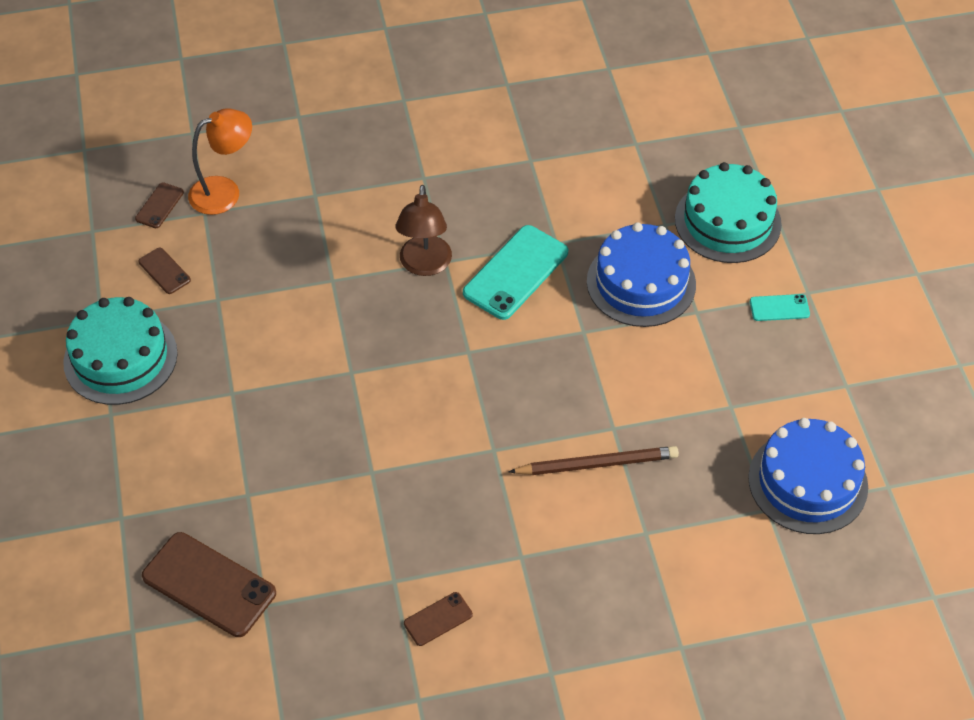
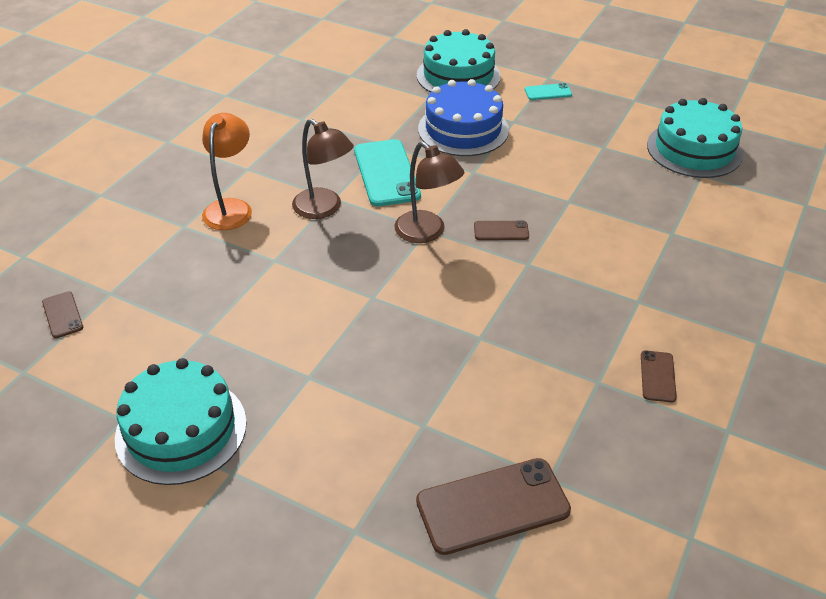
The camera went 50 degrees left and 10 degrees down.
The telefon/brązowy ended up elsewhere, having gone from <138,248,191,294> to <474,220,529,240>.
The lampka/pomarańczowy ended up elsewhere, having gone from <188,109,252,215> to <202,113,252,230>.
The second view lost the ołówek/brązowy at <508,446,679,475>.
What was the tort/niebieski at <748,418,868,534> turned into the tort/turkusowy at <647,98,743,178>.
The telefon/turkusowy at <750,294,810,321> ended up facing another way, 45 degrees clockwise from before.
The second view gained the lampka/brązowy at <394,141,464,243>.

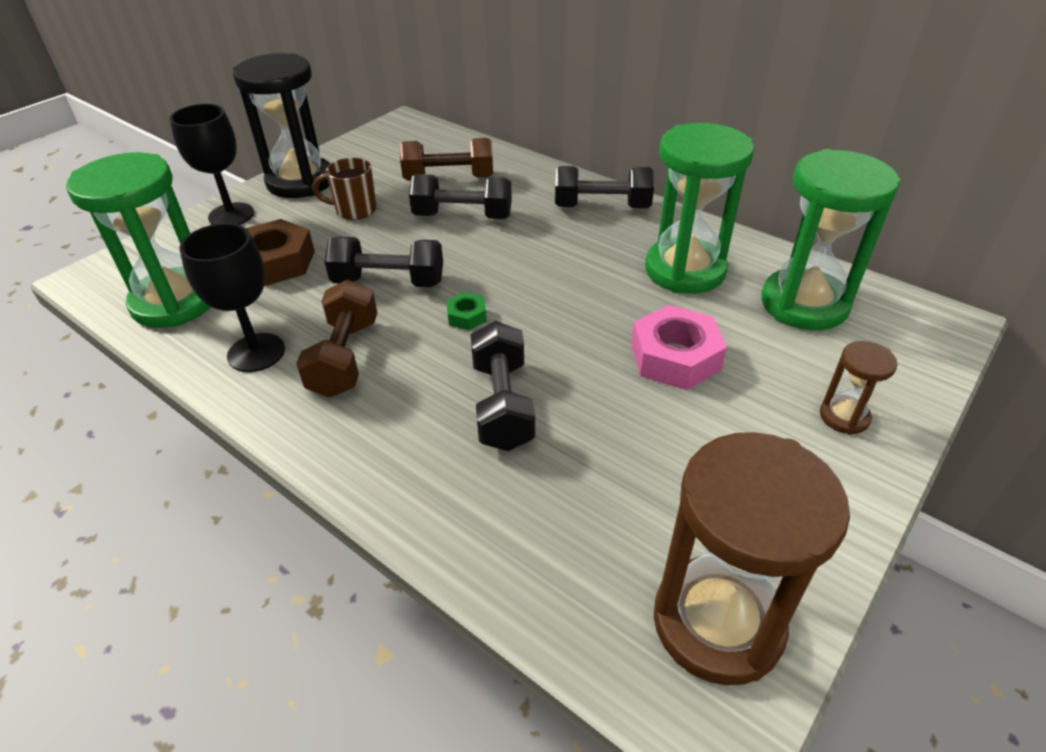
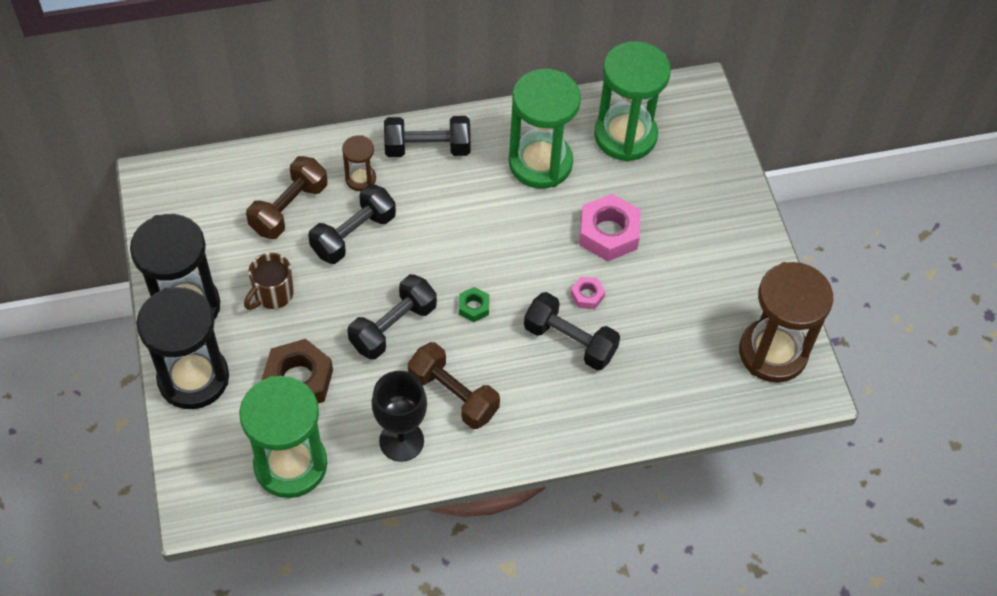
The camera went 55 degrees left and 15 degrees up.
Where the kielich/czarny stood at <170,104,254,225>, the klepsydra/czarny came to stand at <136,287,229,409>.
The hantel/czarny at <555,166,654,208> ended up facing another way, 45 degrees clockwise from before.
The klepsydra/brązowy ended up elsewhere, having gone from <820,341,898,435> to <342,135,376,191>.
The second view gained the nakrętka/różowy at <570,277,605,309>.

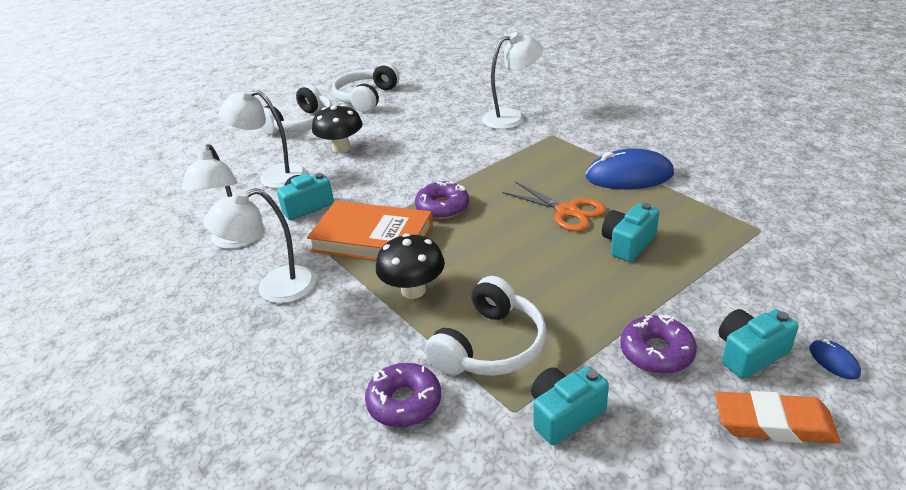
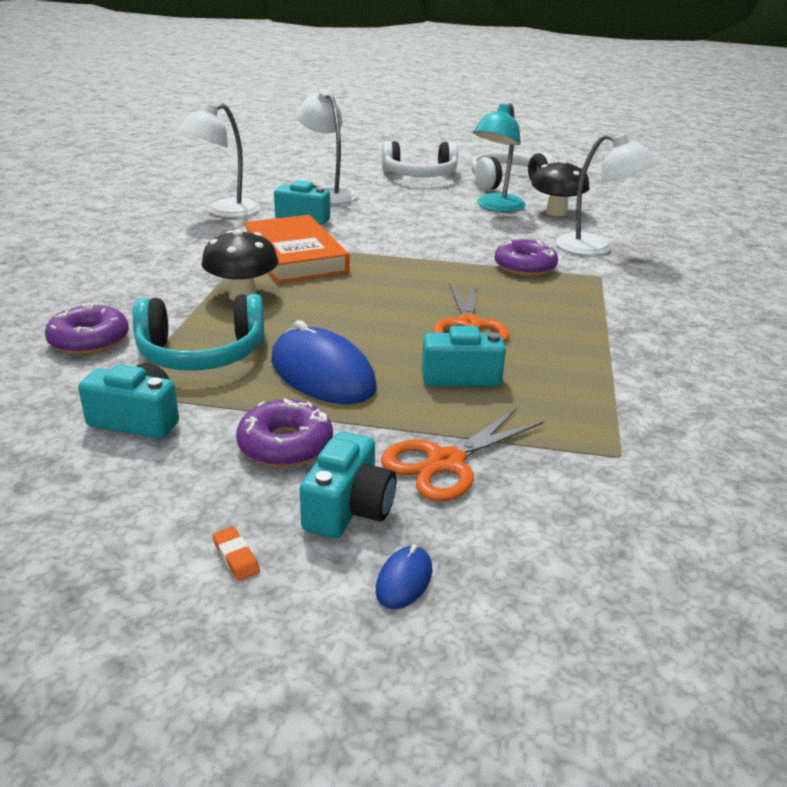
The camera went 45 degrees right and 5 degrees down.
The second view lost the lampka/biały at <203,188,316,303>.
The grzyb/czarny ended up elsewhere, having gone from <312,104,363,153> to <531,159,590,216>.
The donut/fioletowy ended up elsewhere, having gone from <415,181,469,219> to <494,238,558,276>.
What was the słuchawki/biały at <425,276,546,376> turned into the słuchawki/turkusowy at <133,294,265,371>.
The myszka/niebieski ended up elsewhere, having gone from <586,148,674,189> to <271,320,377,404>.
The size of the gumka do mazania/pomarańczowy at <715,391,840,444> changed by a factor of 0.41.
The aparat fotograficzny/turkusowy at <718,309,799,379> ended up facing another way, 90 degrees clockwise from before.
The second view gained the nożyczki/pomarańczowy at <381,408,544,501>.
The second view gained the lampka/turkusowy at <473,103,526,212>.

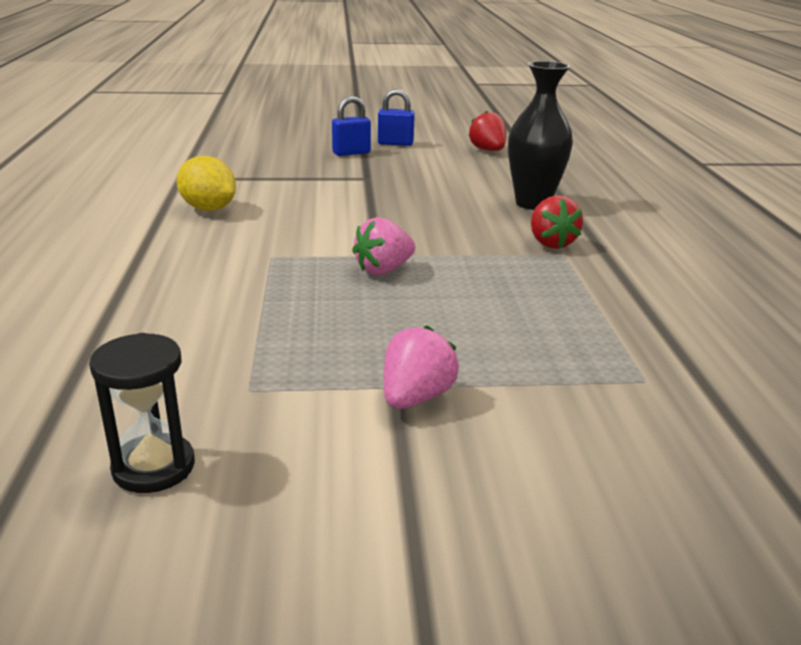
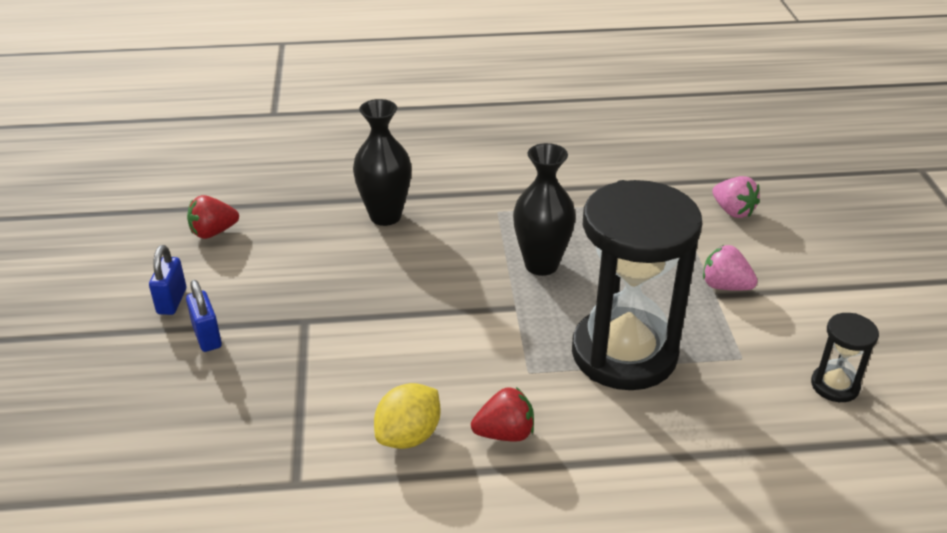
The camera went 90 degrees left and 10 degrees up.
The truskawka/różowy ended up elsewhere, having gone from <352,217,415,275> to <712,176,760,218>.
The truskawka/czerwony ended up elsewhere, having gone from <531,195,583,249> to <471,387,534,442>.
The second view gained the wazon/czarny at <513,143,576,276>.
The second view gained the klepsydra/czarny at <572,180,702,390>.

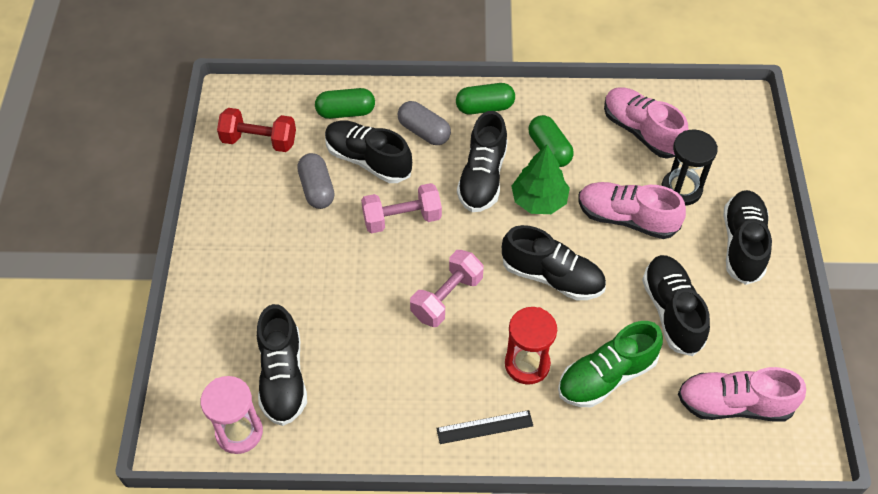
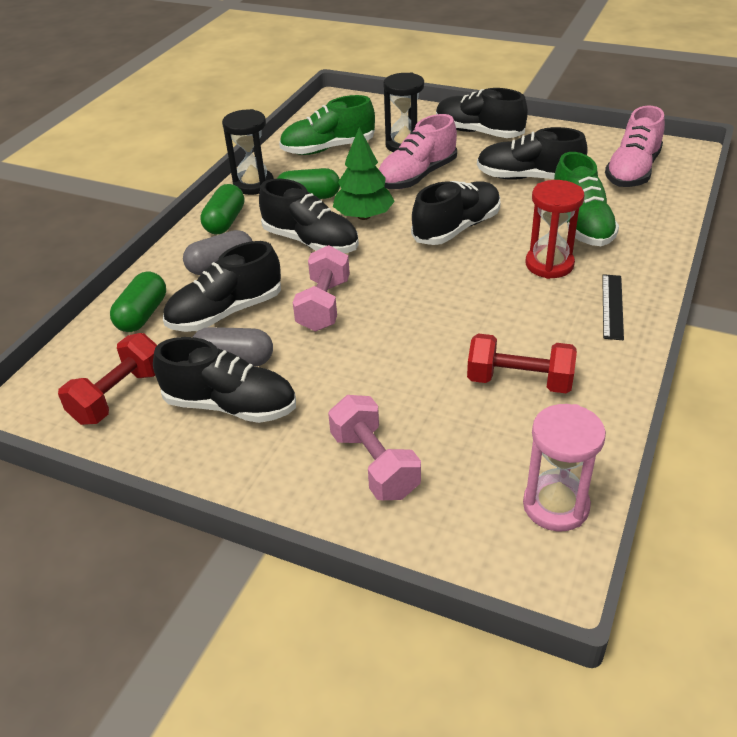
The camera went 65 degrees left and 15 degrees down.
The but/czarny ended up elsewhere, having gone from <257,304,307,426> to <153,337,296,423>.
The hantel/różowy ended up elsewhere, having gone from <410,250,484,327> to <328,395,421,500>.
What was the but/różowy at <604,87,689,159> turned into the but/zielony at <279,95,375,155>.
The second view gained the klepsydra/czarny at <222,109,274,195>.
The second view gained the hantel/czerwony at <467,333,577,393>.

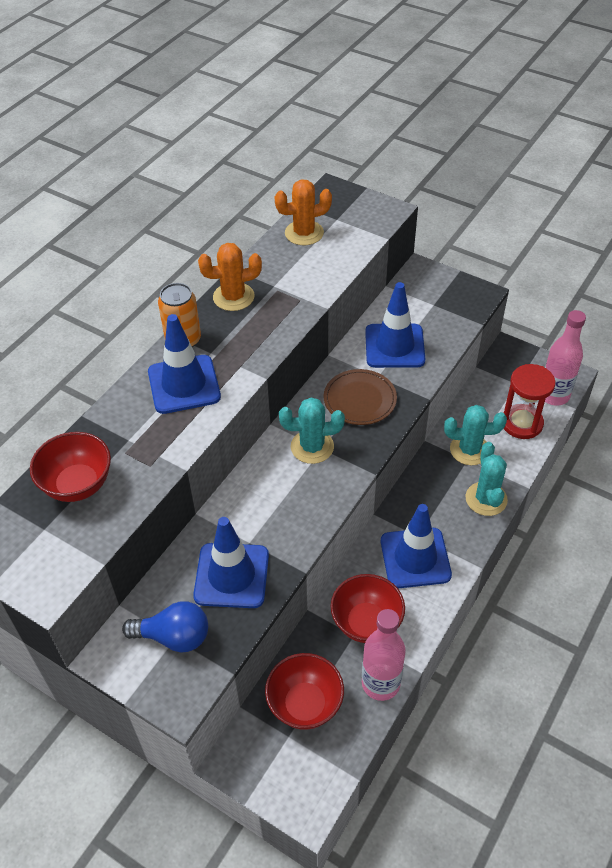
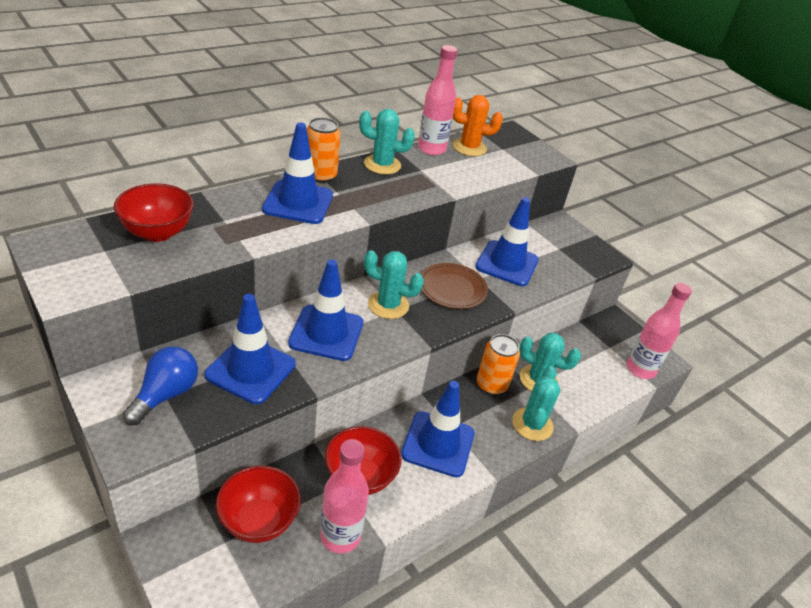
The camera went 15 degrees right and 10 degrees down.
The żarówka/niebieski at <122,601,208,653> ended up facing another way, 90 degrees counterclockwise from before.
What was the kaktus/pomarańczowy at <198,243,262,311> turned into the kaktus/turkusowy at <359,109,415,174>.
The second view lost the klepsydra/czerwony at <503,364,555,439>.
The second view gained the pachołek/niebieski at <288,259,363,361>.
The second view gained the butelka/różowy at <418,45,457,155>.
The second view gained the puszka/pomarańczowy at <477,334,520,395>.

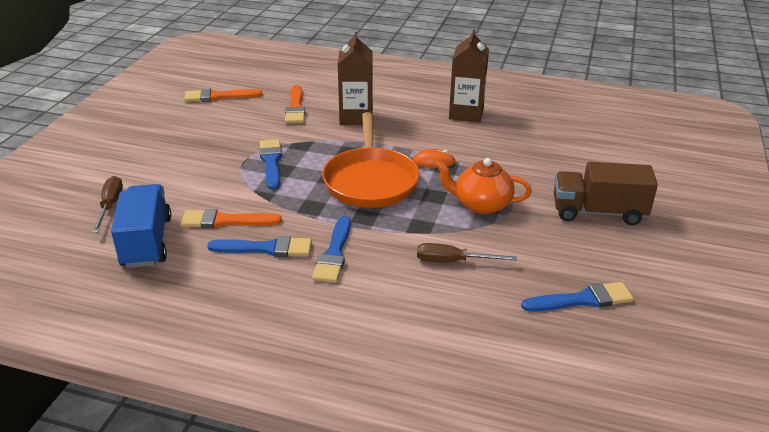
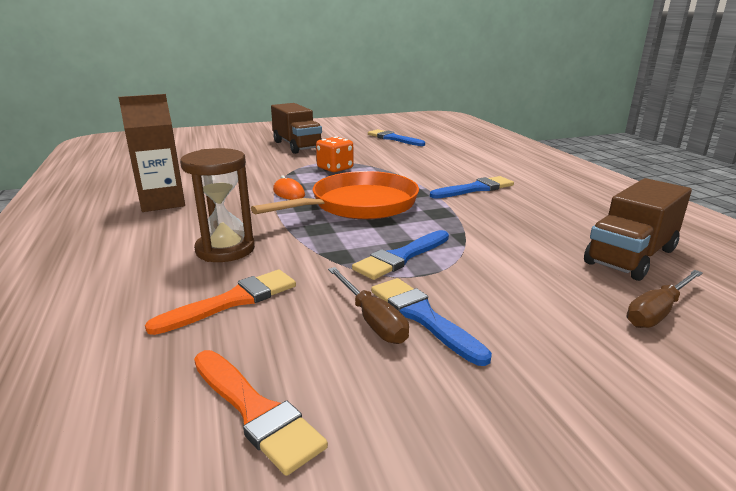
The camera went 125 degrees left and 10 degrees down.
What was the ciężarówka/niebieski at <111,184,171,268> turned into the ciężarówka/brązowy at <584,178,692,281>.
The second view lost the pędzel/pomarańczowy at <181,209,282,228>.
The pędzel/niebieski ended up elsewhere, having gone from <207,236,312,257> to <371,278,492,366>.
Where the karton mleka/brązowy stood at <338,32,373,125>, the klepsydra/brązowy came to stand at <180,148,255,262>.
The śrubokręt/brązowy ended up elsewhere, having gone from <417,243,517,262> to <328,267,409,344>.
Where the imbryk/pomarańczowy stood at <435,158,532,214>, the kostka do gry/pomarańczowy came to stand at <316,136,354,172>.

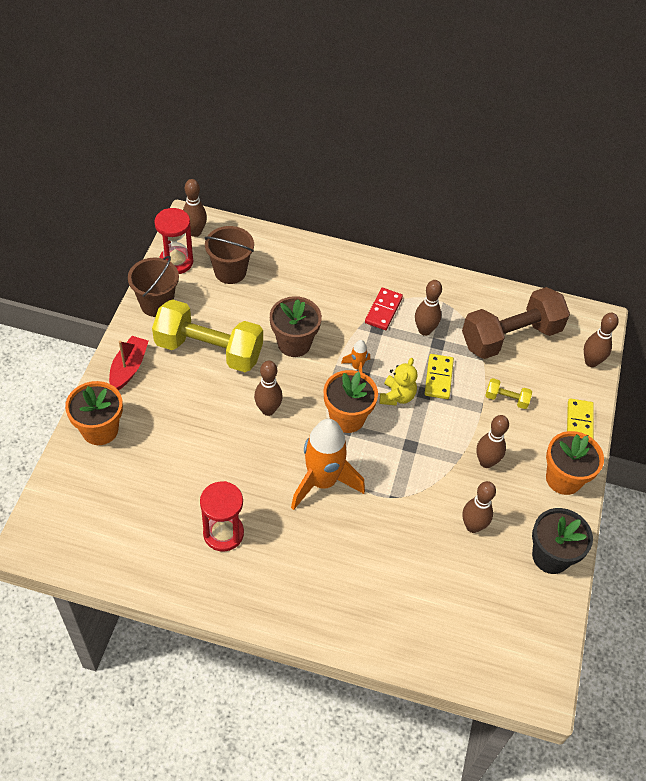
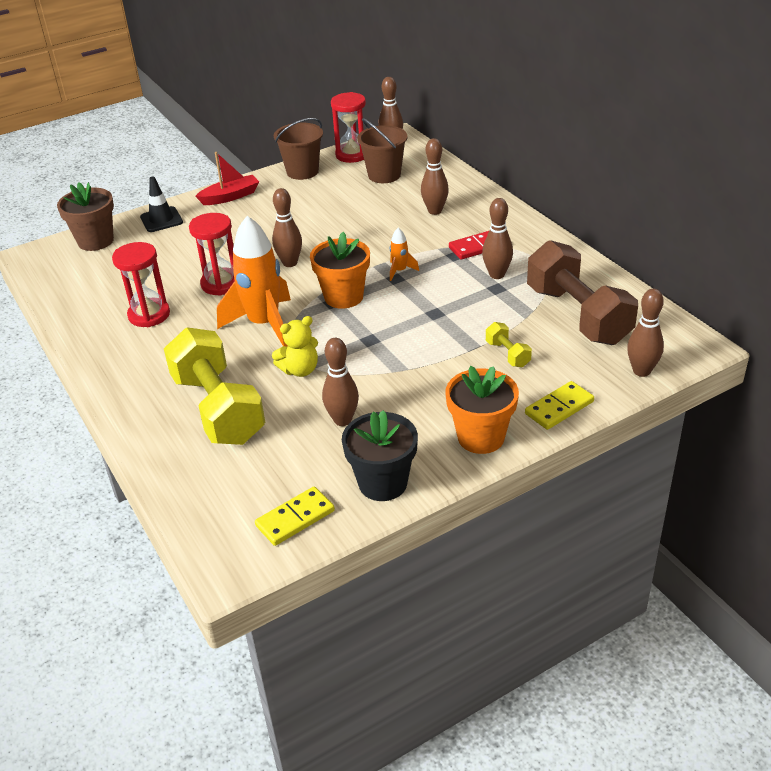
The camera went 50 degrees right and 15 degrees down.
Where the doniczka/pomarańczowy stood at <65,381,123,445>, the pachołek/czarny came to stand at <140,176,183,232>.
The hantel/żółty ended up elsewhere, having gone from <152,299,263,372> to <164,327,265,445>.
The doniczka/brązowy ended up elsewhere, having gone from <270,296,322,357> to <57,182,114,251>.
The miś/żółty ended up elsewhere, having gone from <379,358,418,406> to <272,316,318,377>.
The kostka domina/żółty ended up elsewhere, having gone from <424,354,454,399> to <255,487,335,546>.
The hantel/brązowy at <462,287,570,359> ended up facing another way, 45 degrees clockwise from before.
The kręgiel/brązowy ended up elsewhere, having gone from <476,415,509,468> to <421,138,449,215>.
The second view gained the klepsydra/czerwony at <189,213,235,296>.

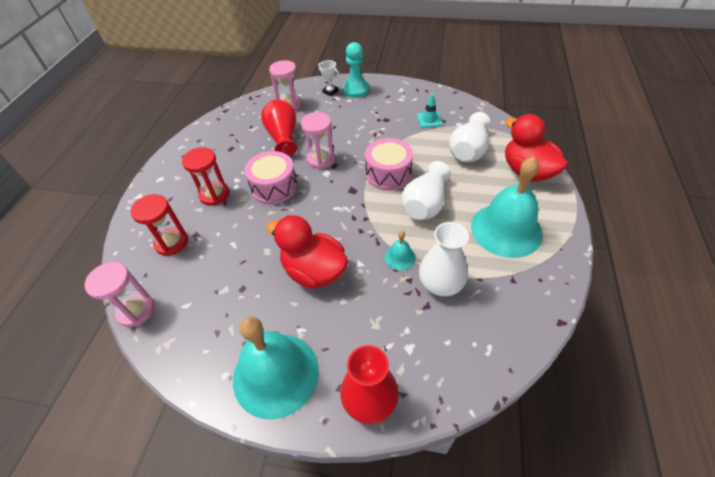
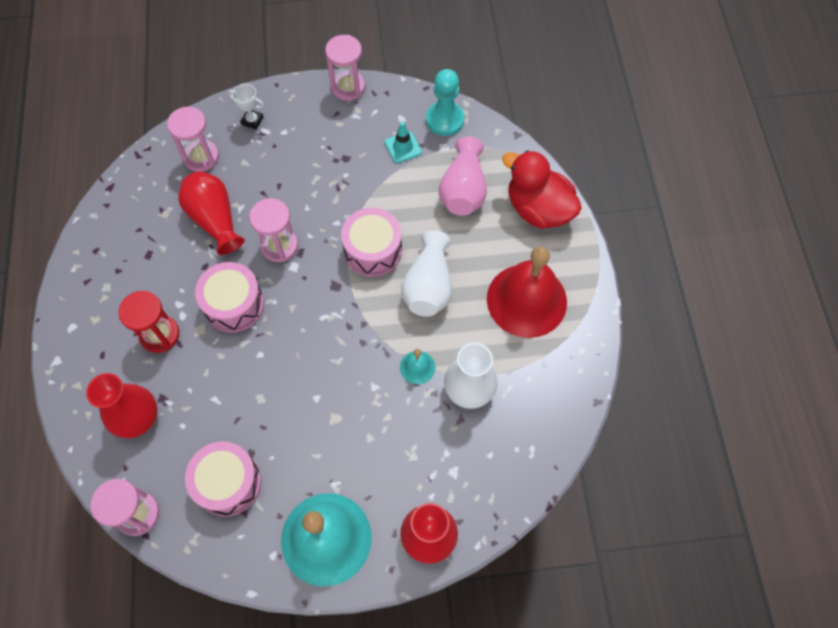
The camera went 20 degrees left and 15 degrees up.
Where the klepsydra/czerwony stood at <131,194,188,256>, the wazon/czerwony came to stand at <86,373,158,438>.
The second view lost the kaczka/czerwony at <266,215,348,289>.
The pionek/turkusowy ended up elsewhere, having gone from <343,42,369,98> to <426,69,464,136>.
What was the wazon/biały at <449,112,491,162> turned into the wazon/różowy at <439,136,487,216>.
What was the dzwonek/turkusowy at <471,157,543,258> turned into the dzwonek/czerwony at <487,246,567,338>.
The second view gained the bęben/różowy at <185,441,261,517>.
The second view gained the klepsydra/różowy at <325,35,365,101>.

